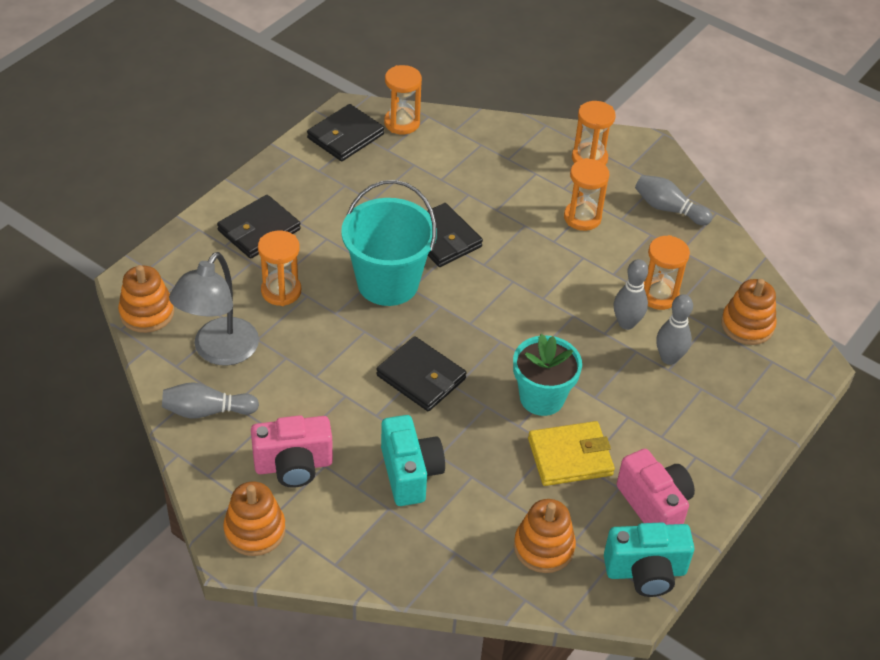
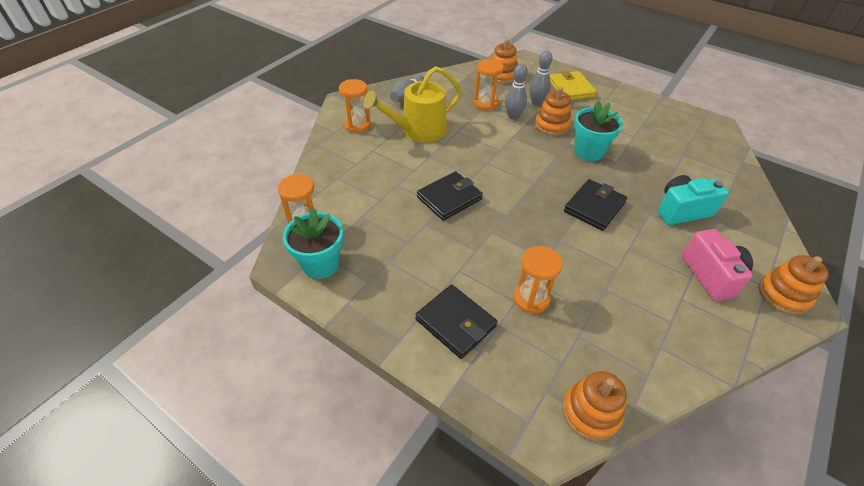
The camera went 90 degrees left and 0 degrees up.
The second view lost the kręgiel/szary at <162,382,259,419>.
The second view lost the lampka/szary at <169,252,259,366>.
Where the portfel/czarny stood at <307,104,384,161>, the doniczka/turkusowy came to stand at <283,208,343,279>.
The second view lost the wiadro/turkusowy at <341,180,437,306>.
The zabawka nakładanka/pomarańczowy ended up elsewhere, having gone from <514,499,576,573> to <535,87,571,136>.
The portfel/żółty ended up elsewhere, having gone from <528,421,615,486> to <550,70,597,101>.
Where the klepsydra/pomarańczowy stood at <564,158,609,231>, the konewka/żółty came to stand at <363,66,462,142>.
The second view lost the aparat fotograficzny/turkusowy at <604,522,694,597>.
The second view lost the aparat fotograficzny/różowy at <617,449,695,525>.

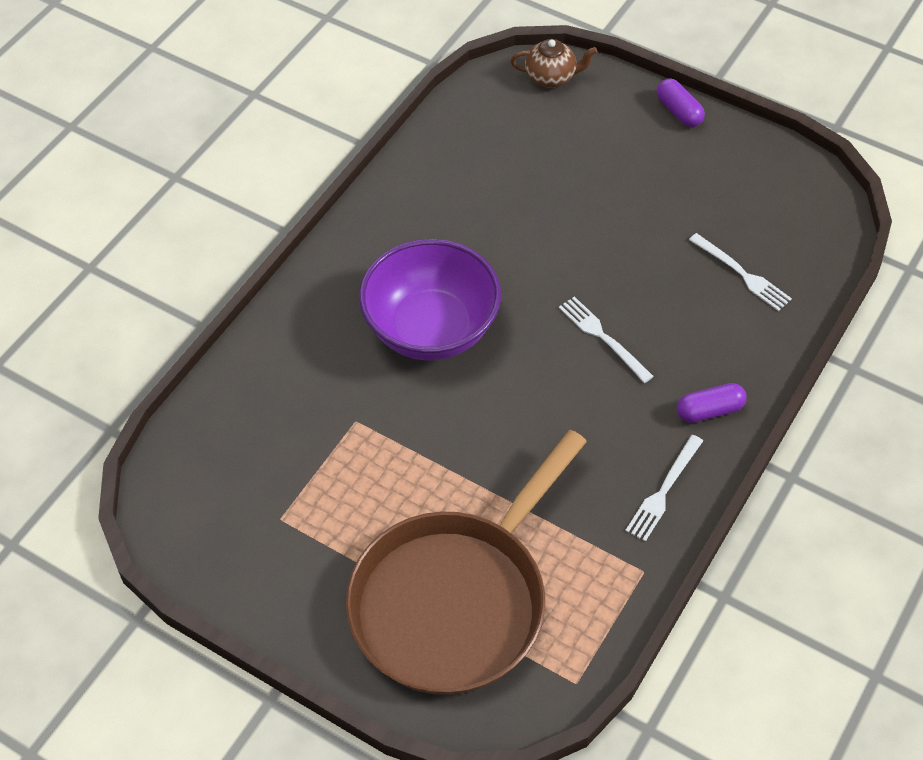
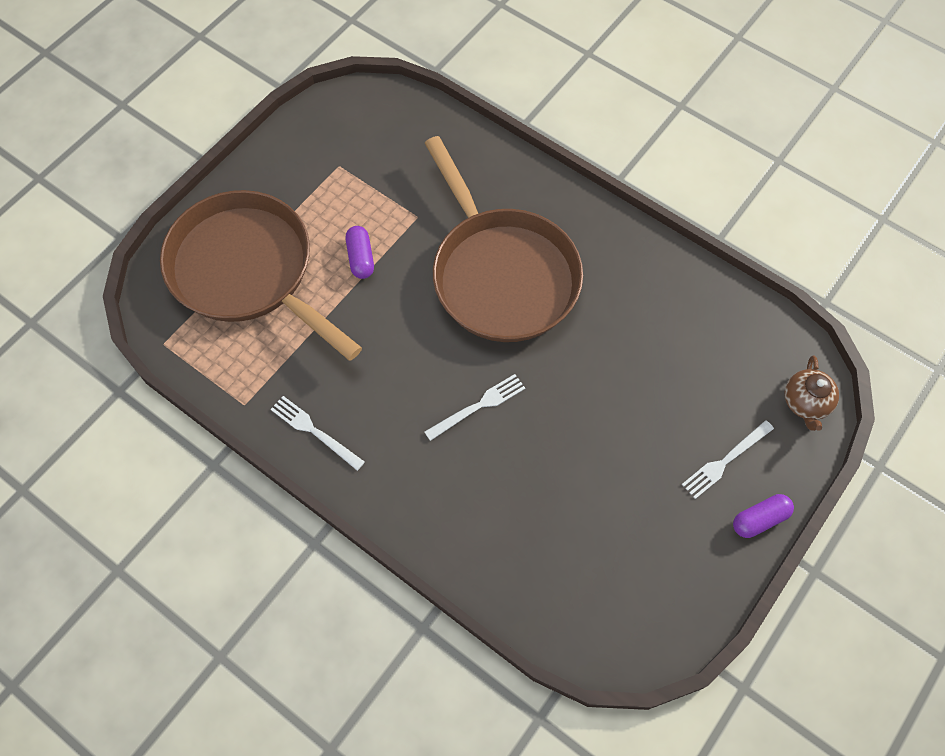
The camera went 95 degrees right and 10 degrees up.
Where the miska/fioletowy stood at <359,239,501,361>, the patelnia/brązowy came to stand at <425,136,583,342>.
The kapsułka/fioletowy ended up elsewhere, having gone from <677,383,747,423> to <346,226,374,279>.
The widelec/biały ended up elsewhere, having gone from <689,233,792,311> to <682,420,774,499>.

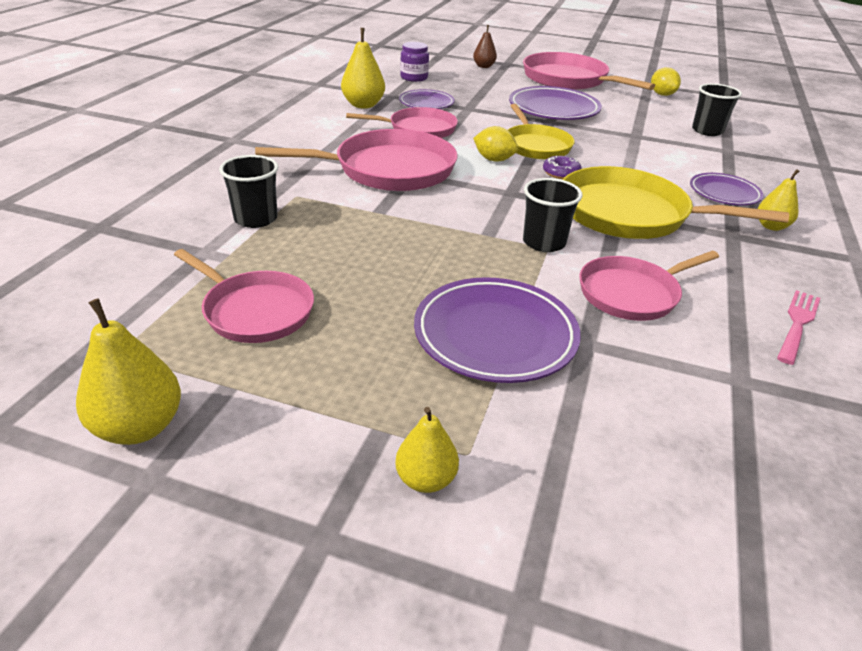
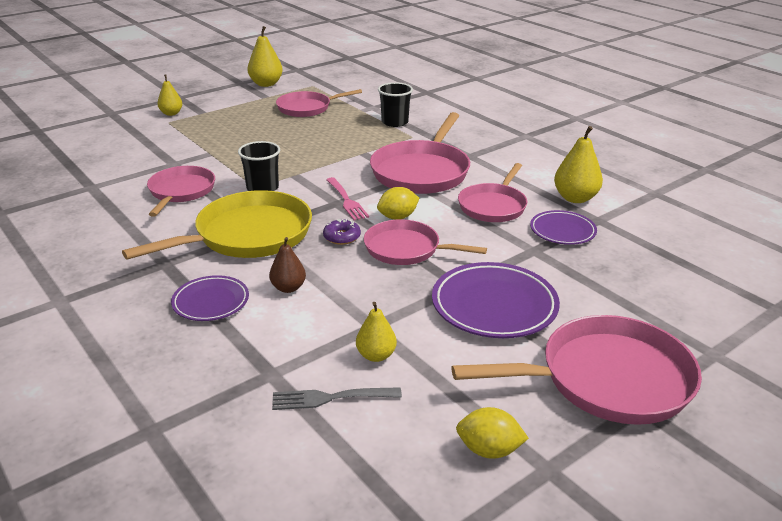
The camera went 125 degrees right and 5 degrees down.
The second view lost the słoik/fioletowy at <400,42,429,82>.
The second view lost the talerz/fioletowy at <414,277,581,383>.
The gruszka/brązowy ended up elsewhere, having gone from <473,25,497,68> to <269,237,306,293>.
What was the patelnia/żółty at <508,104,575,160> turned into the patelnia/różowy at <364,219,487,265>.
Where the szklanka/czarny stood at <692,83,742,136>, the widelec/szary came to stand at <272,387,402,410>.
The gruszka/żółty ended up elsewhere, having gone from <758,169,799,231> to <356,302,397,362>.
The widelec/różowy ended up elsewhere, having gone from <777,290,820,365> to <326,177,369,220>.

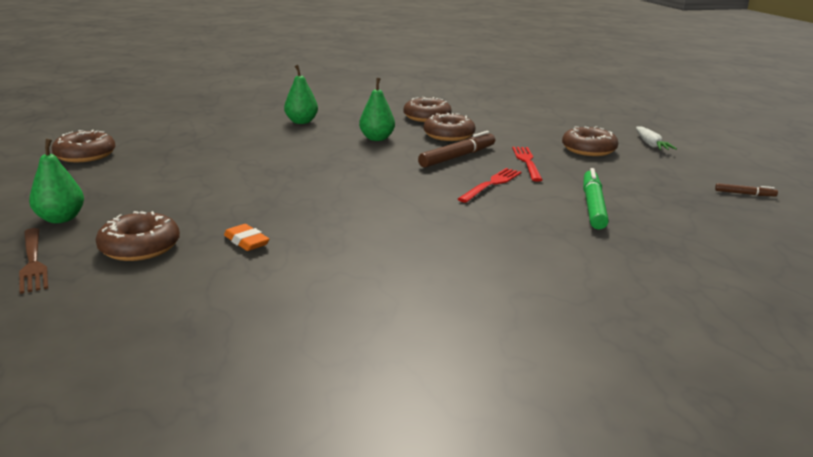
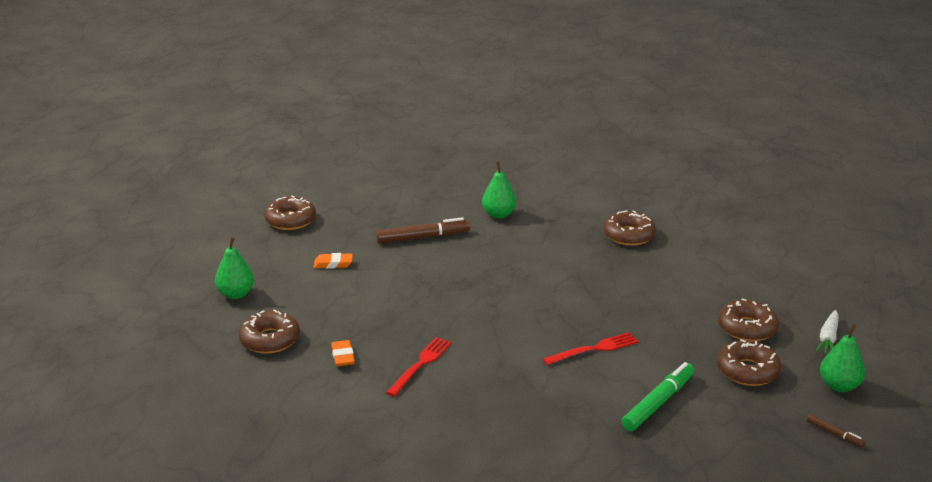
The camera went 30 degrees right and 5 degrees up.
The second view lost the widelec/brązowy at <19,228,48,294>.
The gruszka/zielony ended up elsewhere, having gone from <359,78,395,141> to <820,324,865,392>.
The flamaster/brązowy ended up elsewhere, having gone from <418,131,495,168> to <376,217,470,243>.
The donut/brązowy ended up elsewhere, having gone from <424,113,475,141> to <717,339,782,386>.
The widelec/czerwony ended up elsewhere, having gone from <512,147,543,182> to <386,337,451,397>.
The second view gained the gumka do mazania/pomarańczowy at <313,253,353,269>.

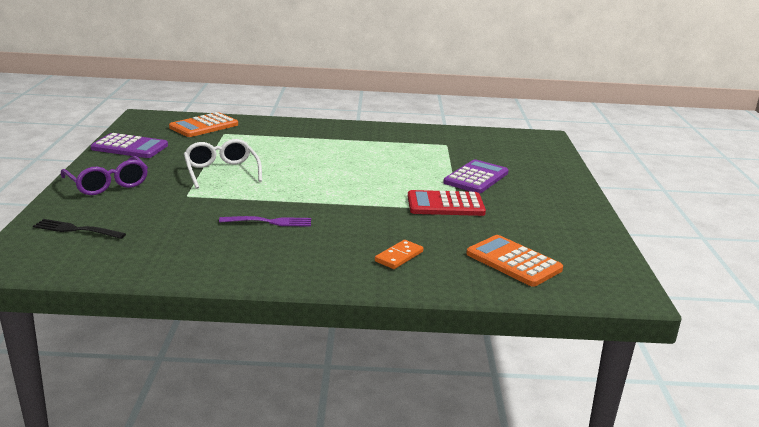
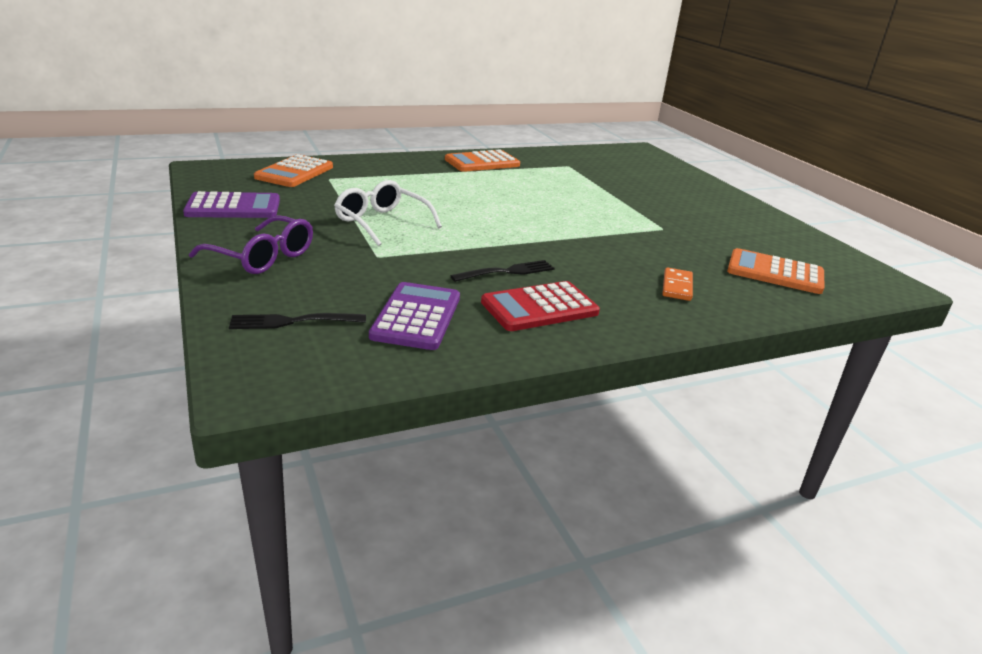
The camera went 25 degrees left and 5 degrees up.
What was the widelec/fioletowy at <219,216,311,227> turned into the widelec/czarny at <450,260,554,282>.
The kalkulator/czerwony ended up elsewhere, having gone from <408,190,486,216> to <481,281,600,331>.
The kalkulator/fioletowy ended up elsewhere, having gone from <443,159,509,193> to <369,282,460,350>.
The second view gained the kalkulator/pomarańczowy at <445,149,520,172>.

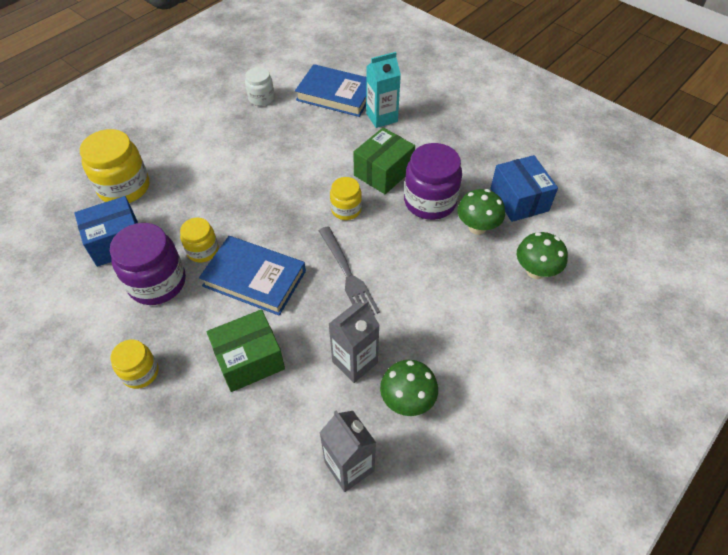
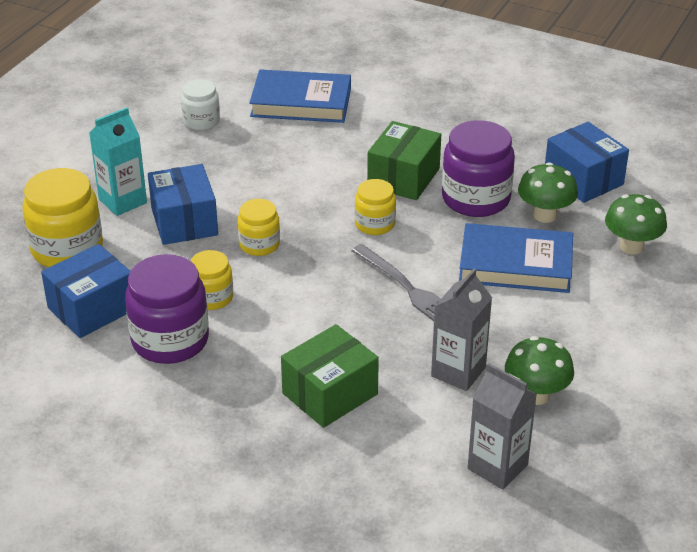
The camera went 15 degrees left and 15 degrees down.
The słoik/żółty ended up elsewhere, having gone from <111,339,159,389> to <237,199,280,256>.
The książka/niebieski ended up elsewhere, having gone from <199,236,306,316> to <459,223,573,293>.
The karton mleka/turkusowy ended up elsewhere, having gone from <366,52,401,128> to <89,108,147,216>.
The second view gained the pudełko/niebieski at <148,164,218,245>.

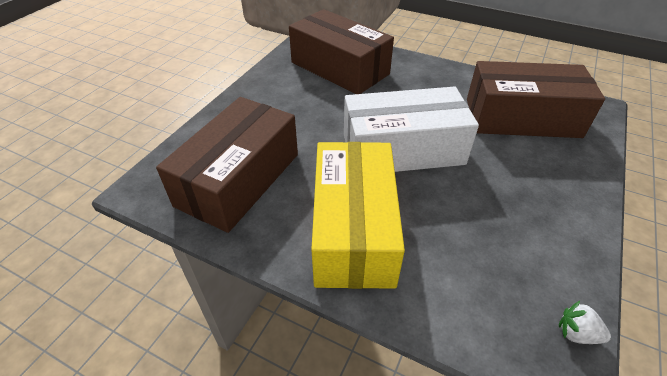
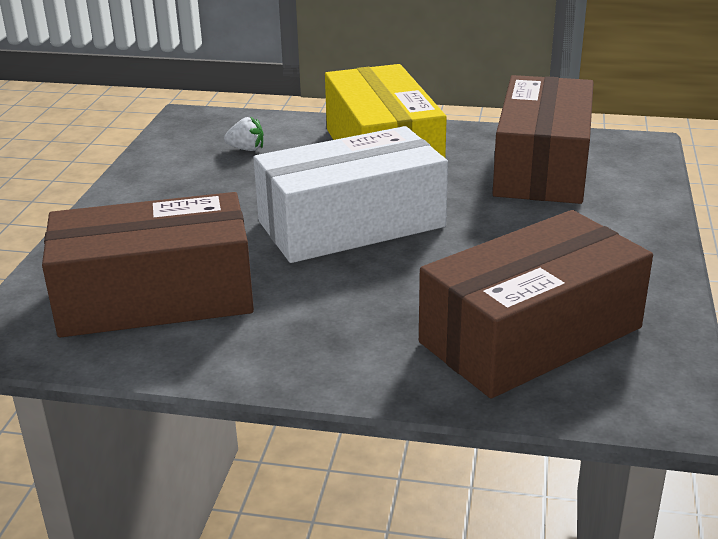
The camera went 165 degrees right and 15 degrees down.
The pudełko/brązowy at <289,9,394,94> ended up facing another way, 60 degrees counterclockwise from before.
The truskawka/biały ended up elsewhere, having gone from <559,301,611,344> to <224,116,263,151>.

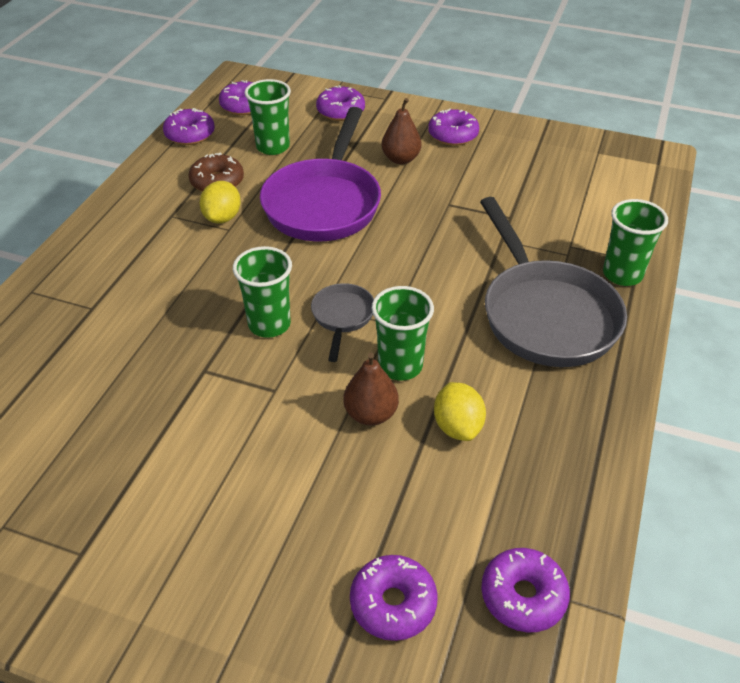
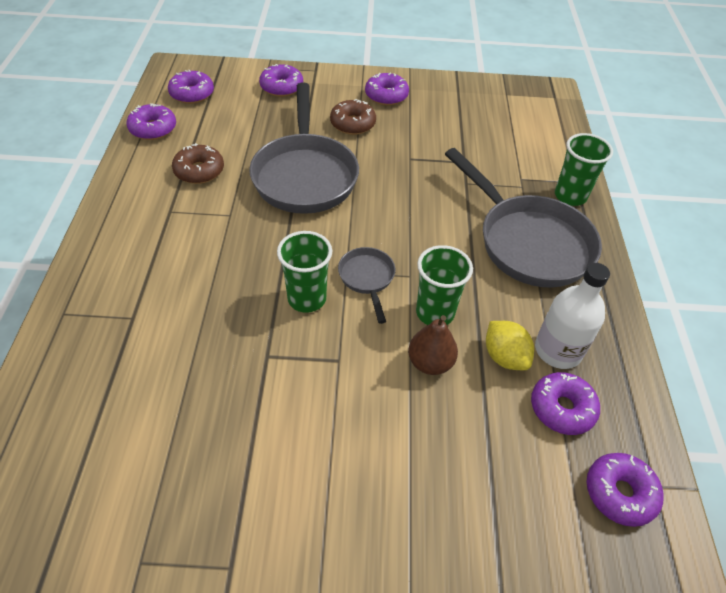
The camera went 20 degrees left and 5 degrees up.
The second view lost the cytryna/żółty at <200,181,241,223>.
The second view lost the szklanka/zielony at <244,79,291,155>.
What was the patelnia/fioletowy at <260,107,381,241> turned into the patelnia/szary at <249,83,359,214>.
The donut/fioletowy ended up elsewhere, having gone from <350,555,438,641> to <531,372,600,435>.
Where the gruszka/brązowy stood at <382,98,422,164>, the donut/brązowy came to stand at <330,99,376,135>.
The second view gained the butelka/biały at <535,263,610,369>.

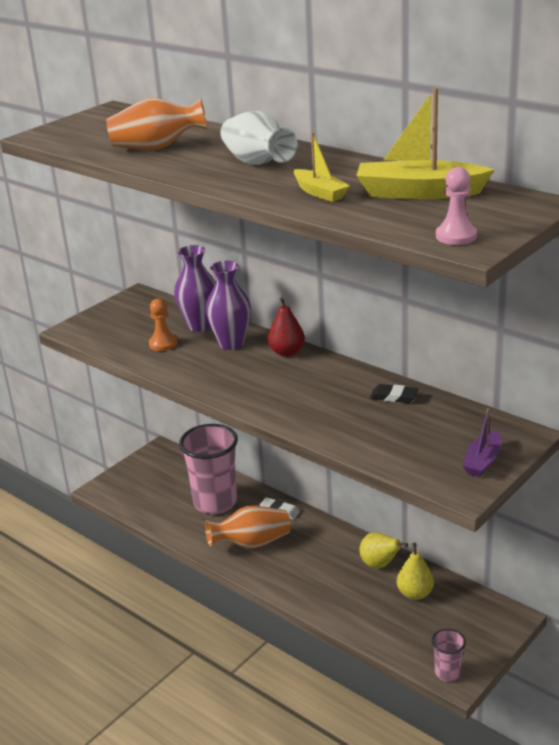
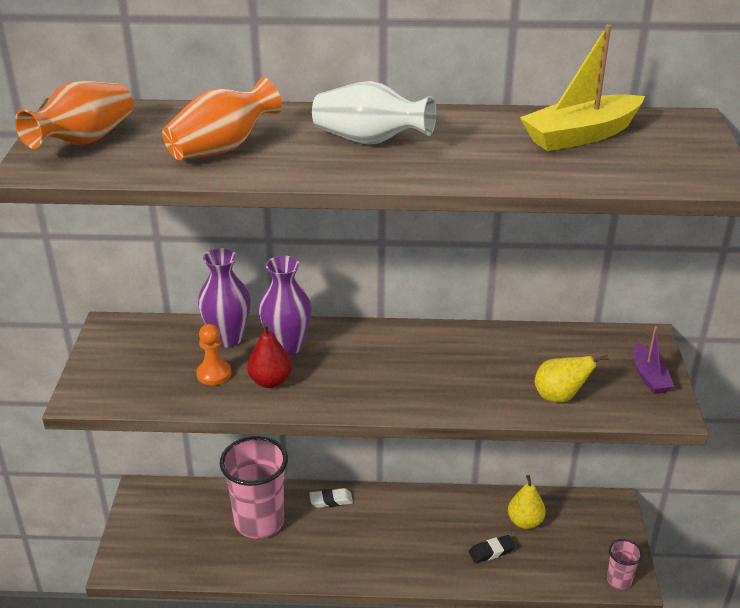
The camera went 40 degrees left and 5 degrees up.
The wazon/pomarańczowy ended up elsewhere, having gone from <205,506,291,548> to <15,81,133,149>.
The gruszka/czerwony ended up elsewhere, having gone from <268,297,305,357> to <247,323,292,388>.
The second view lost the łódka/żółty at <294,132,350,202>.
The gruszka/żółty ended up elsewhere, having gone from <359,532,408,568> to <535,355,608,403>.
The gumka do mazania/czarny ended up elsewhere, having gone from <370,384,418,403> to <469,535,516,563>.
The second view lost the pionek/różowy at <436,167,477,245>.

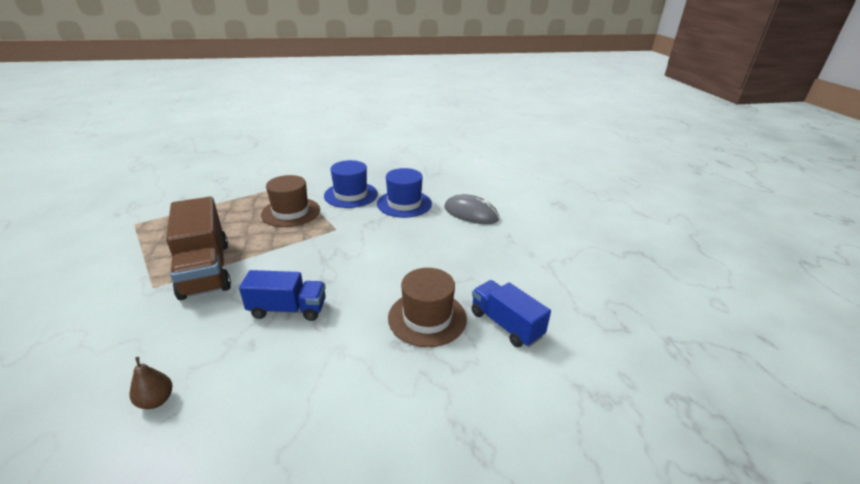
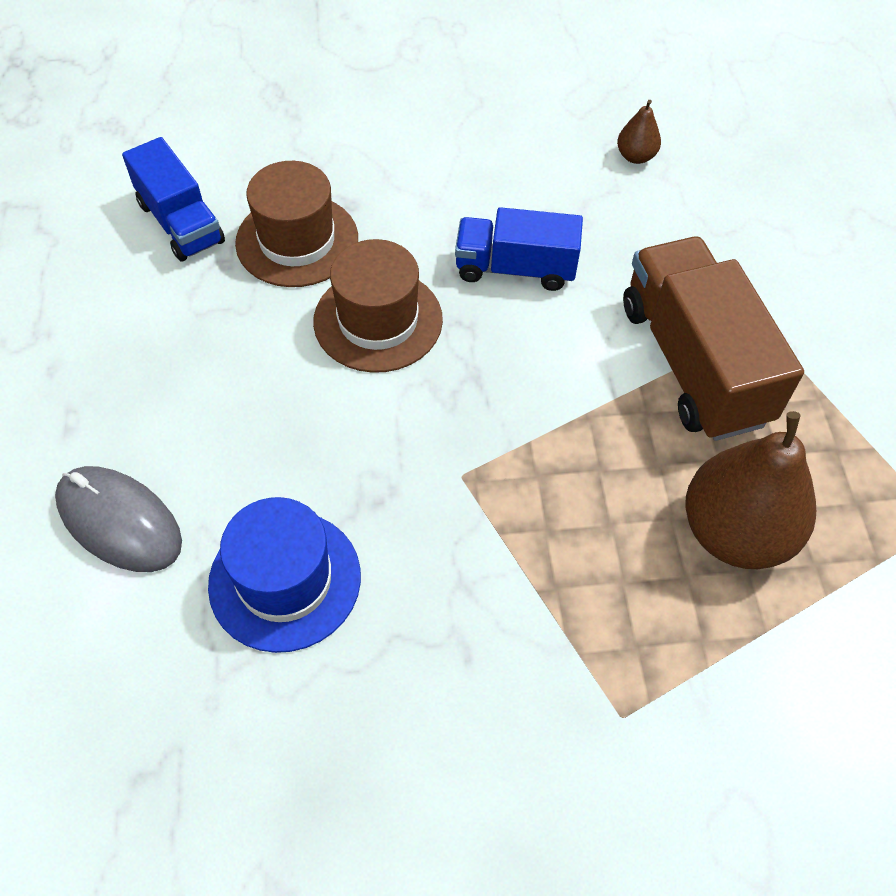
The camera went 175 degrees left and 25 degrees up.
The kapelusz/brązowy ended up elsewhere, having gone from <261,175,320,227> to <313,239,443,373>.
The second view lost the kapelusz/niebieski at <324,160,378,208>.
The second view gained the gruszka/brązowy at <685,411,816,569>.

